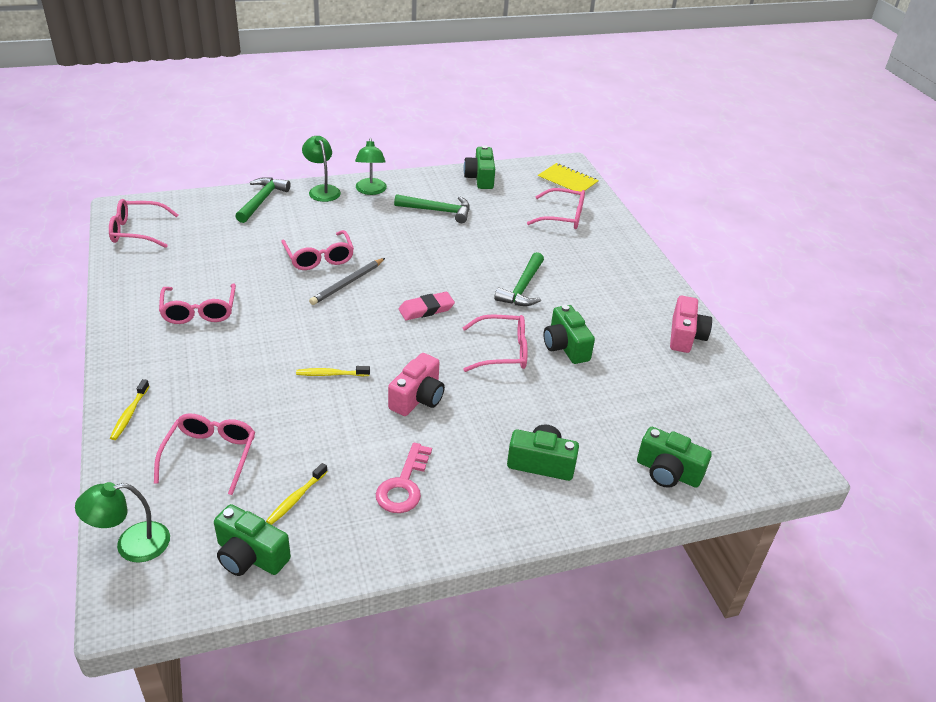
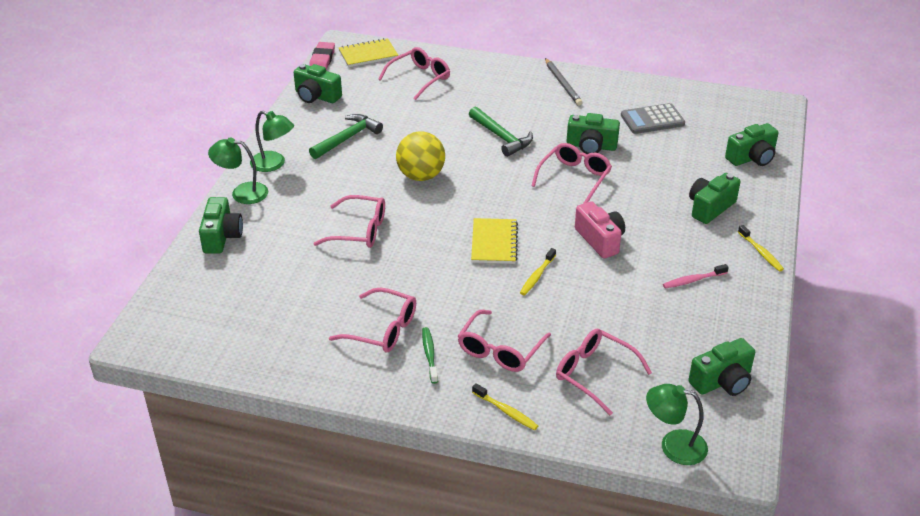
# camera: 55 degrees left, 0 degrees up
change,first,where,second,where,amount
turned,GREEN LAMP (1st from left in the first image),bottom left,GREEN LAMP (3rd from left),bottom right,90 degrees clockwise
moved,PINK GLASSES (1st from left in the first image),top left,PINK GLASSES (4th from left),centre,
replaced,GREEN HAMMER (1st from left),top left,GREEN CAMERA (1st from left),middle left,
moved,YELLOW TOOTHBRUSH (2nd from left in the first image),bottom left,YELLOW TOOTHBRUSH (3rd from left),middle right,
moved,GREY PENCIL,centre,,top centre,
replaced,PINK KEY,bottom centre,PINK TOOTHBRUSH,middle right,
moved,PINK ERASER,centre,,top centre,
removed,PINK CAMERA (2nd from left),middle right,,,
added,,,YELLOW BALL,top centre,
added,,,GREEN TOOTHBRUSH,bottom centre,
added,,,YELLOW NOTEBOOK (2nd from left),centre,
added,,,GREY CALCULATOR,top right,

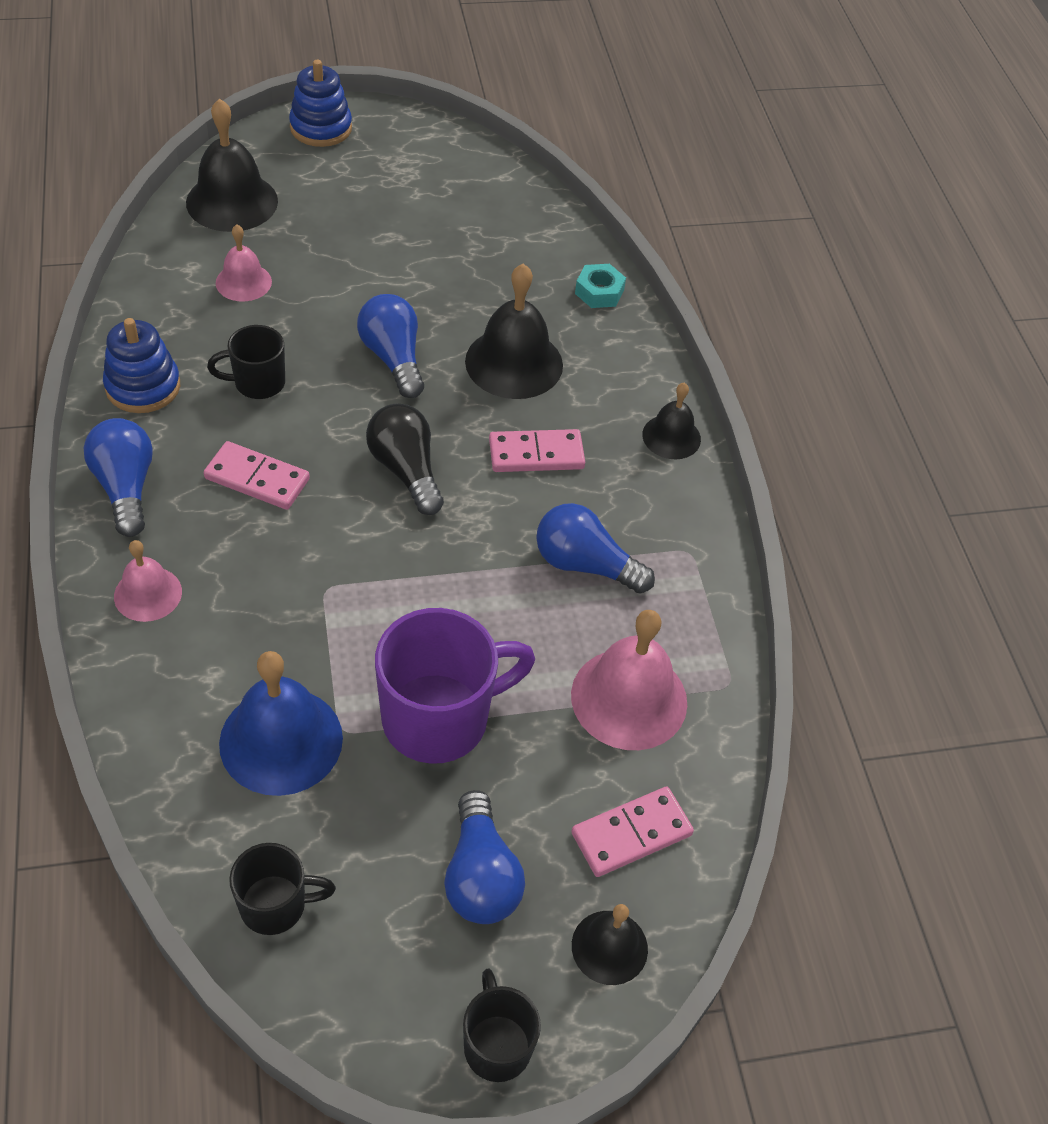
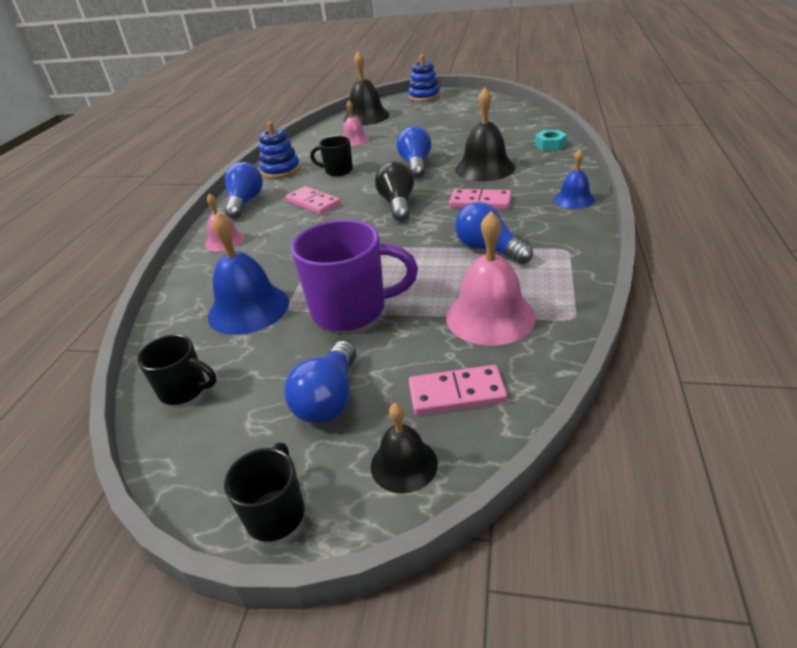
# camera: 30 degrees right, 15 degrees down
change,first,where,second,where,amount
recoloured,BLACK BELL (4th from left),centre,BLUE BELL (2nd from left),top right,

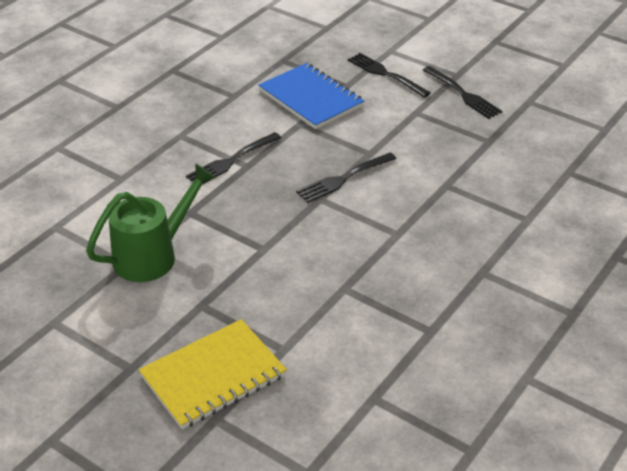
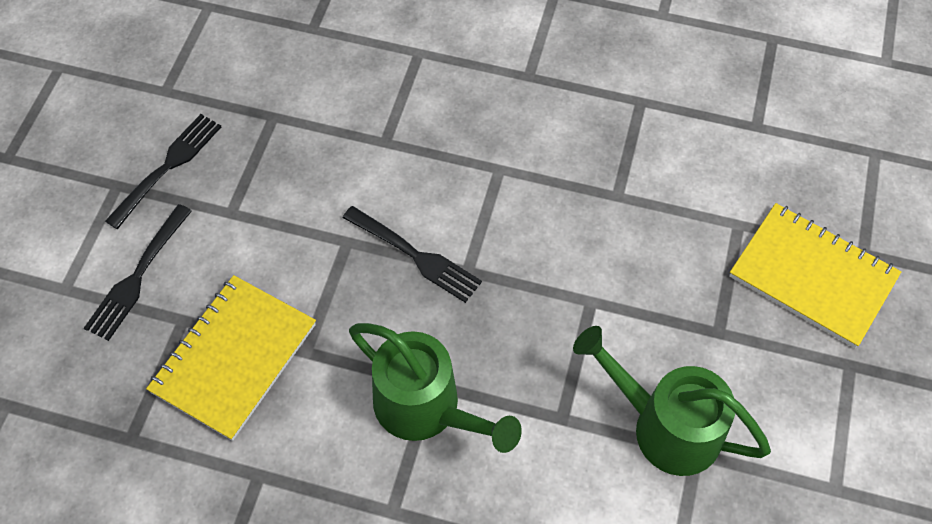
# camera: 110 degrees left, 20 degrees up
change,first,where,second,where,amount
replaced,BLACK FORK (1st from left),centre,GREEN WATERING CAN (1st from left),bottom centre,
recoloured,BLUE NOTEBOOK,top centre,YELLOW NOTEBOOK (1st from left),bottom left,

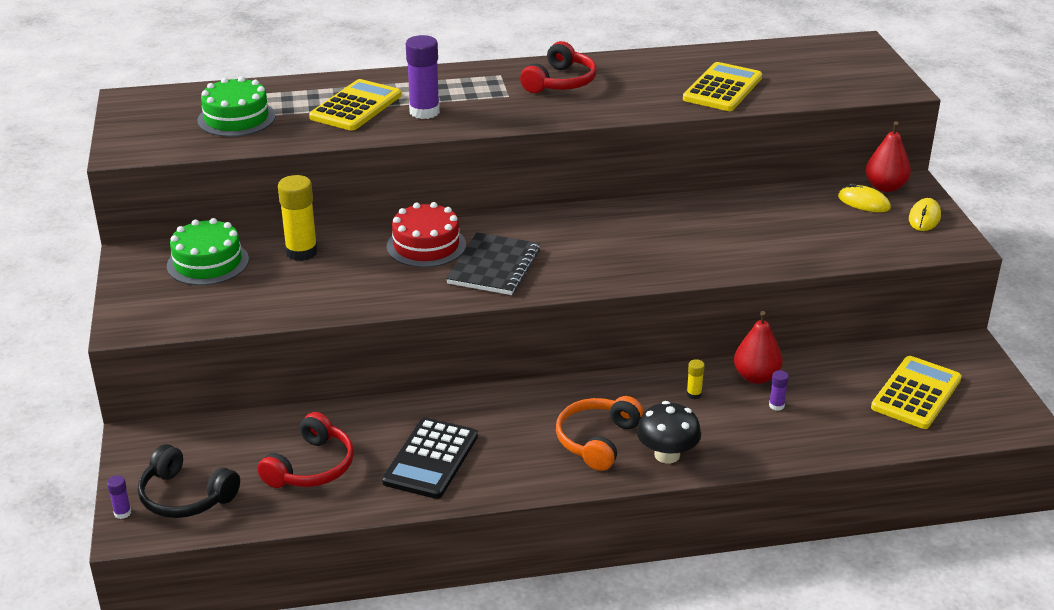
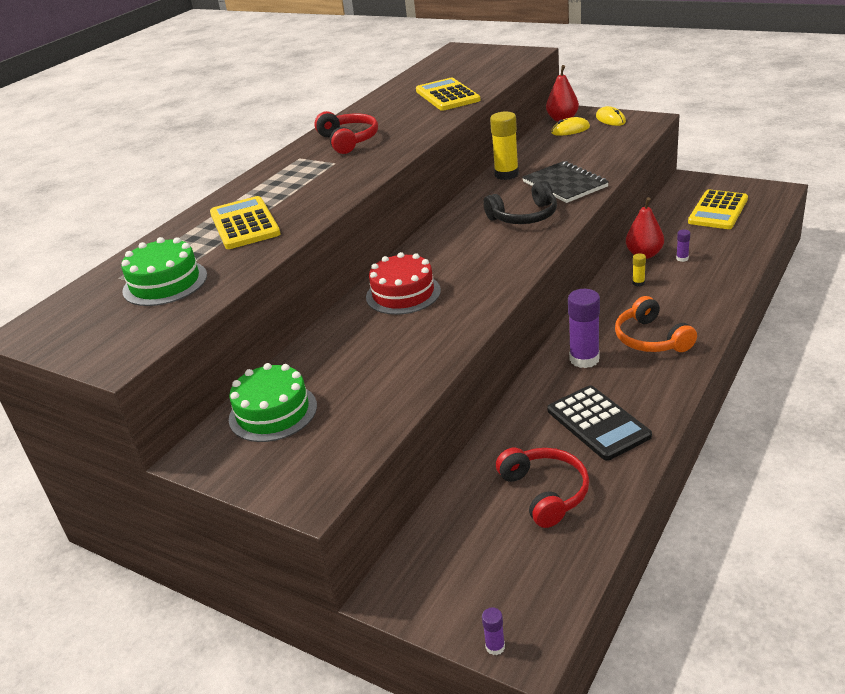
# camera: 45 degrees left, 0 degrees up
change,first,where,second,where,amount
moved,BLACK HEADPHONES,bottom left,,top centre,
moved,YELLOW GLUE STICK (1st from left),middle left,,top centre,
moved,PURPLE GLUE STICK (2nd from left),top centre,,middle right,
moved,BLACK NOTEBOOK,centre,,top right,
removed,BLACK MUSHROOM,bottom centre,,,
turned,YELLOW CALCULATOR (3rd from left),middle right,,top right,135 degrees counterclockwise

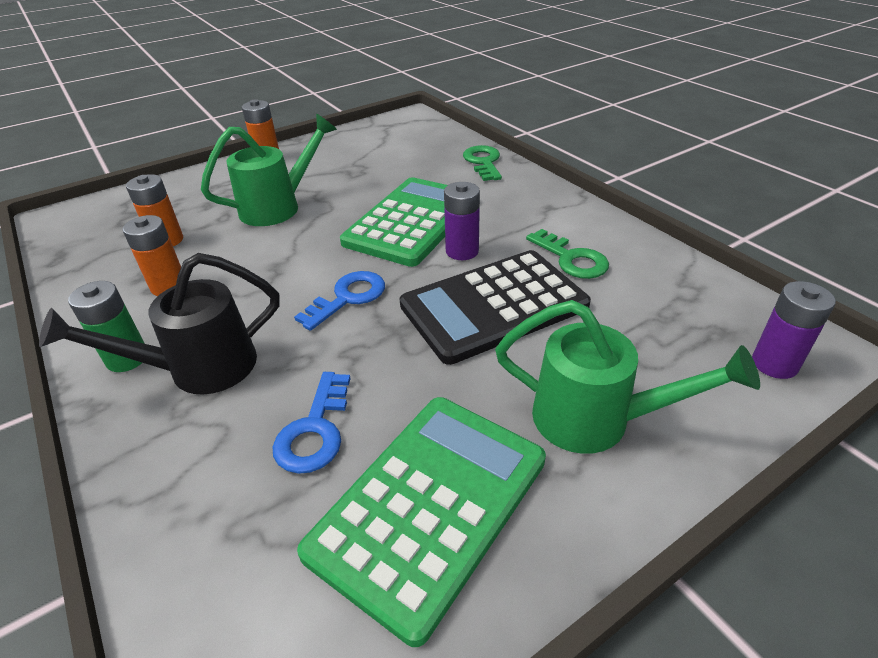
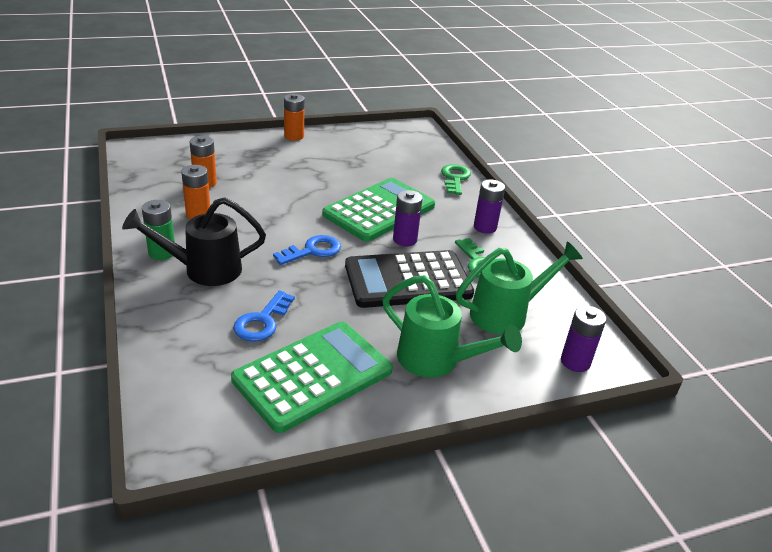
# camera: 10 degrees right, 5 degrees down
change,first,where,second,where,amount
moved,GREEN WATERING CAN (1st from left in the first image),top left,GREEN WATERING CAN (2nd from left),middle right,
added,,,PURPLE BATTERY (2nd from left),centre,

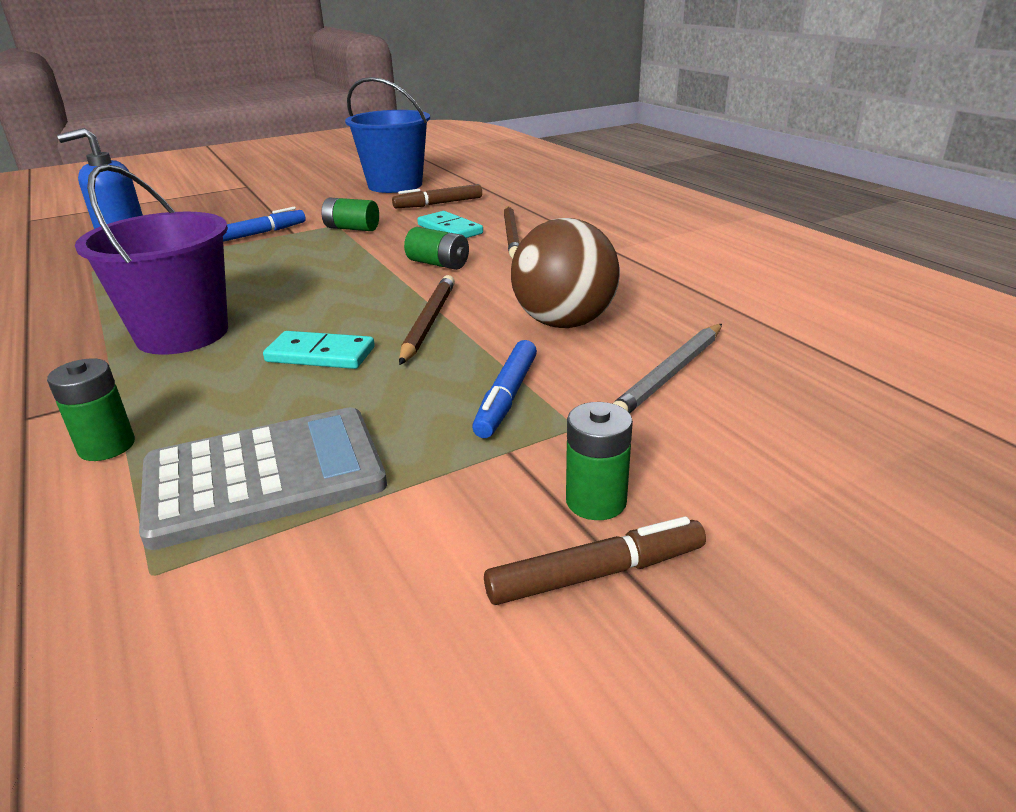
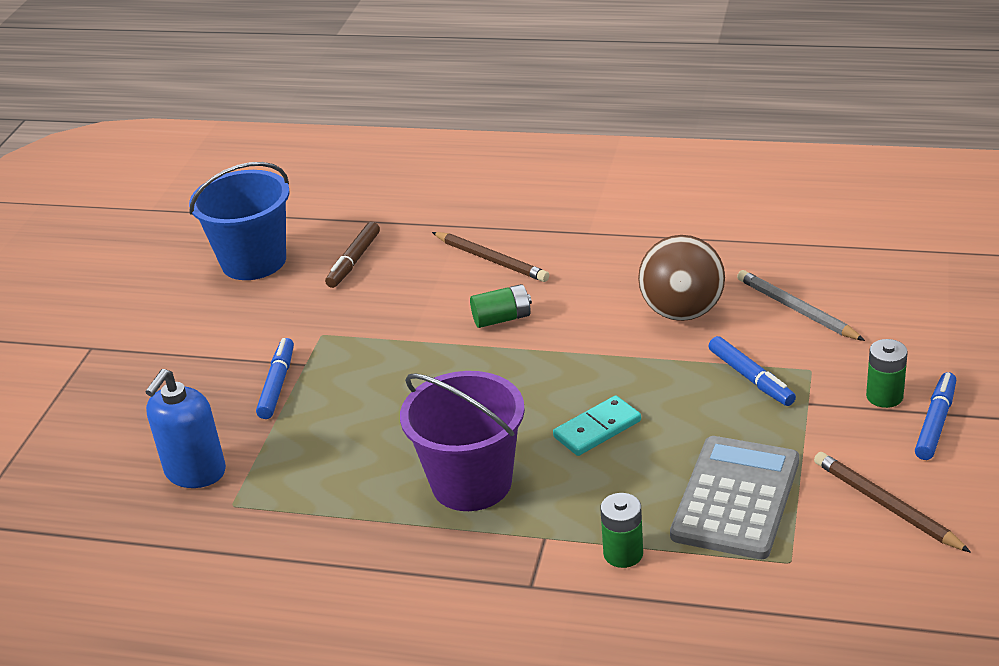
# camera: 45 degrees left, 5 degrees up
change,first,where,second,where,amount
removed,GREEN BATTERY (2nd from left),top centre,,,
moved,BROWN PENCIL (1st from left in the first image),centre,BROWN PENCIL (2nd from left),bottom right,
removed,TURQUOISE DOMINO (2nd from left),top centre,,,
recoloured,BROWN MARKER (2nd from left),bottom centre,BLUE MARKER (3rd from left),middle right,
turned,GREY PENCIL,centre,,middle right,150 degrees clockwise

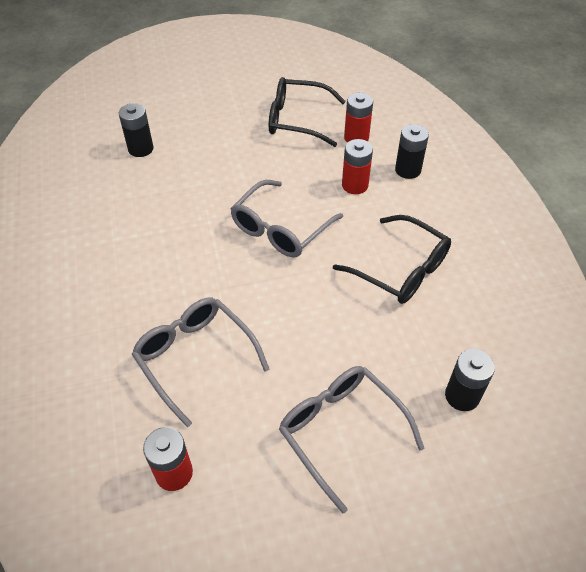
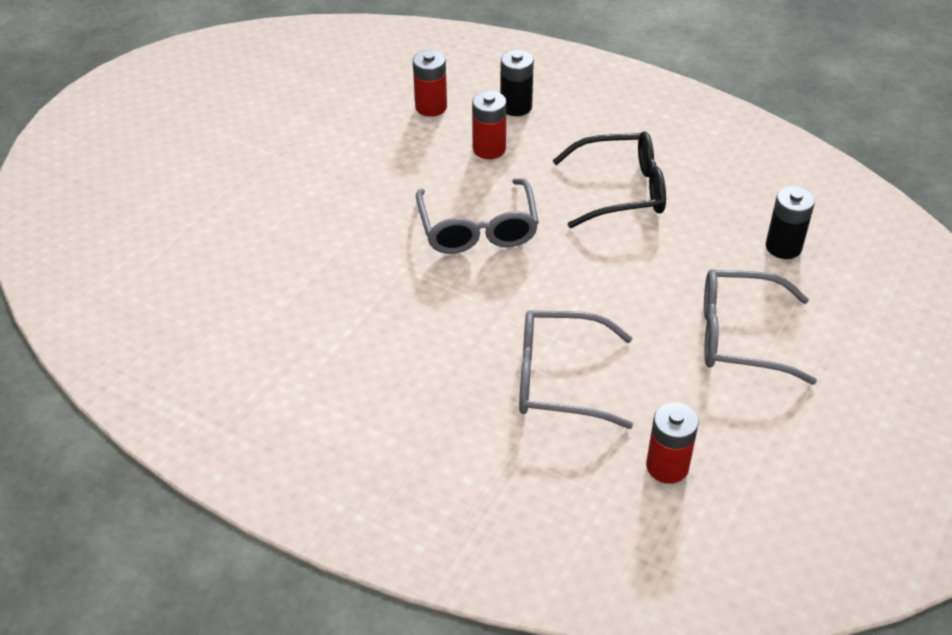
# camera: 45 degrees left, 5 degrees down
change,first,where,second,where,amount
removed,BLACK BATTERY (1st from left),top left,,,
removed,BLACK GLASSES (1st from left),top centre,,,

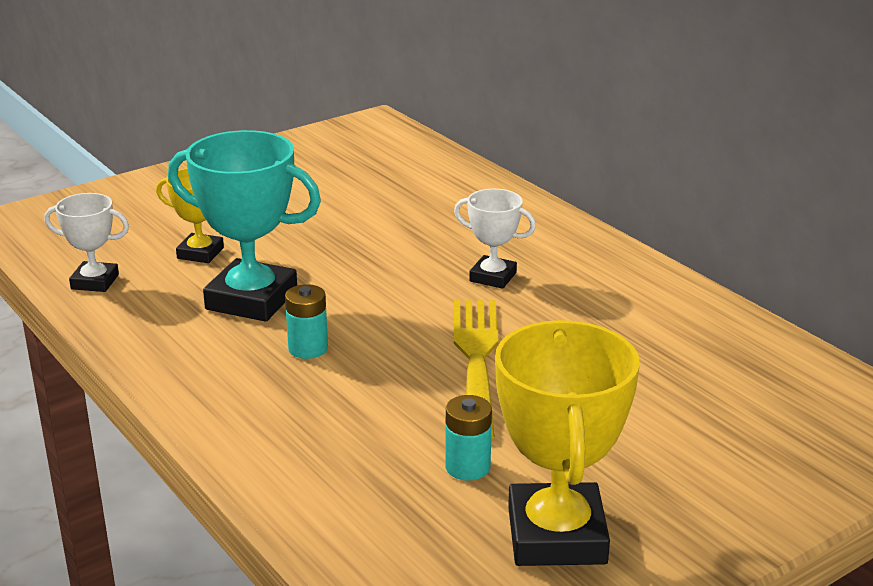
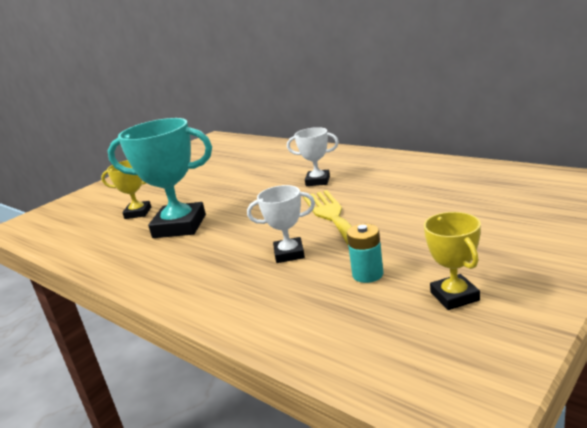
# camera: 10 degrees left, 5 degrees down
change,first,where,second,where,amount
moved,WHITE TROPHY (1st from left),middle left,,centre,
removed,TURQUOISE BATTERY (1st from left),centre,,,
resized,YELLOW TROPHY (2nd from left),bottom centre,,middle right,x0.54

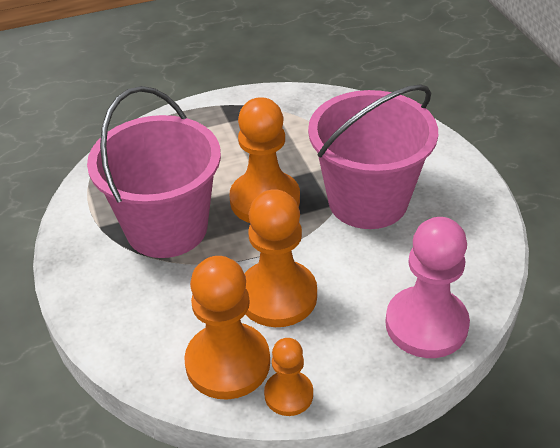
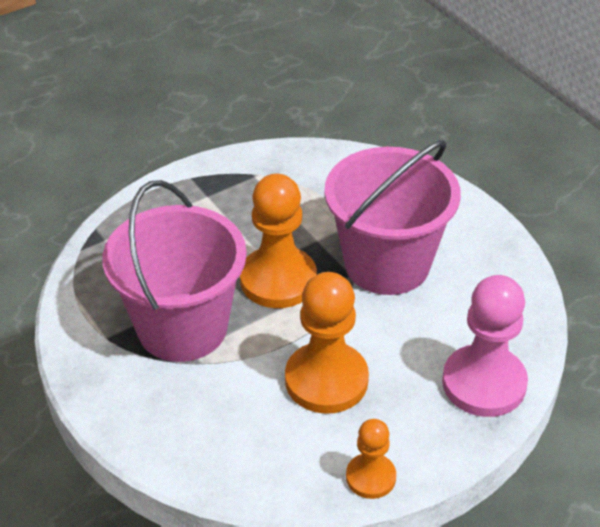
# camera: 15 degrees left, 0 degrees up
change,first,where,second,where,amount
removed,ORANGE PAWN (1st from left),bottom centre,,,

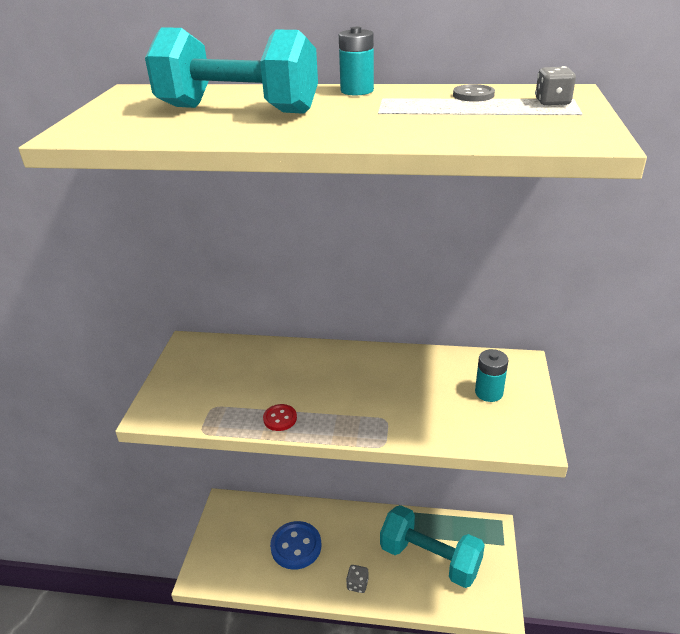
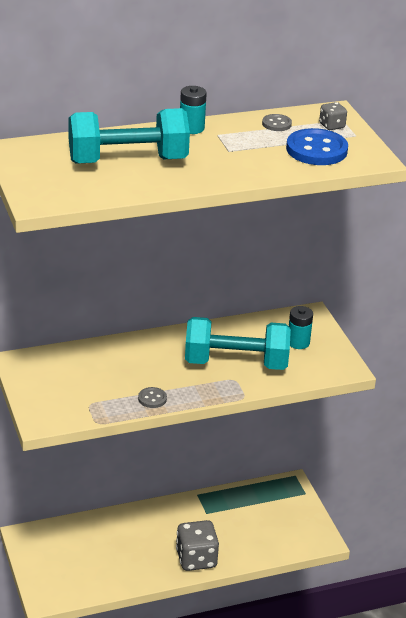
# camera: 30 degrees left, 0 degrees up
change,first,where,second,where,amount
recoloured,RED BUTTON,centre,GREY BUTTON (1st from left),centre,
moved,BLUE BUTTON,bottom centre,,top right,
resized,GREY DICE (1st from left),bottom centre,,bottom centre,x1.99
moved,TURQUOISE DUMBBELL (2nd from left),bottom centre,,centre,

